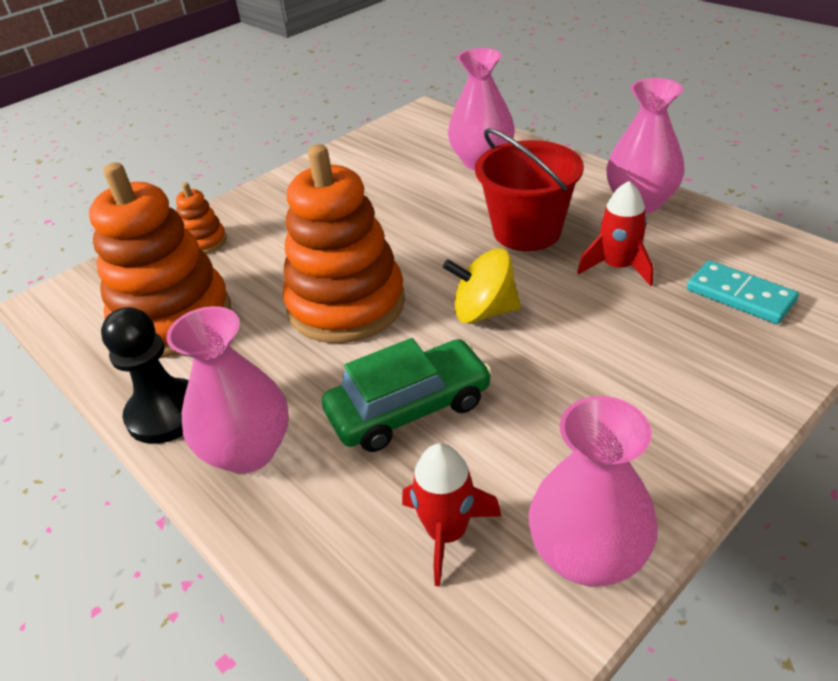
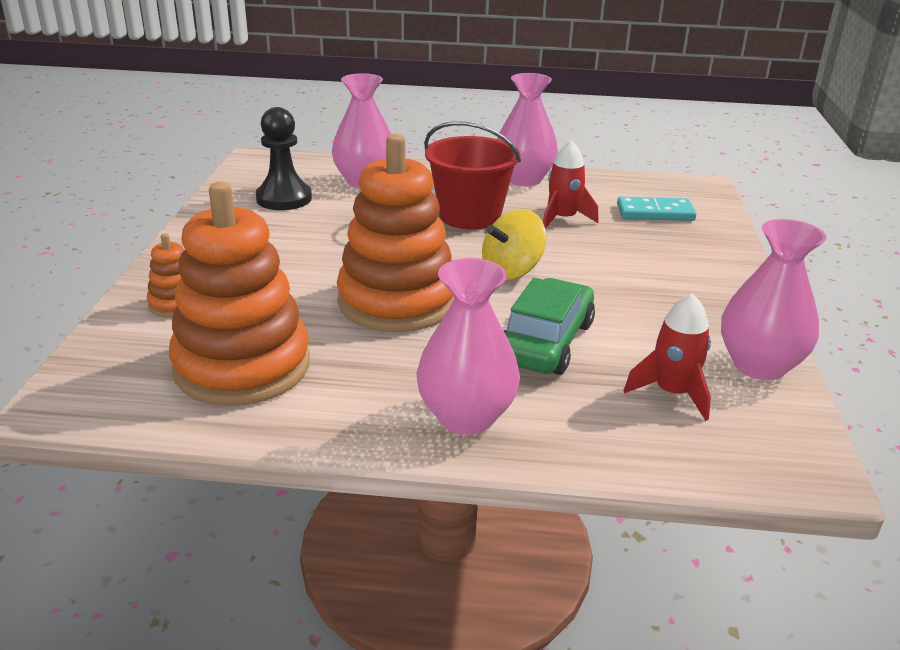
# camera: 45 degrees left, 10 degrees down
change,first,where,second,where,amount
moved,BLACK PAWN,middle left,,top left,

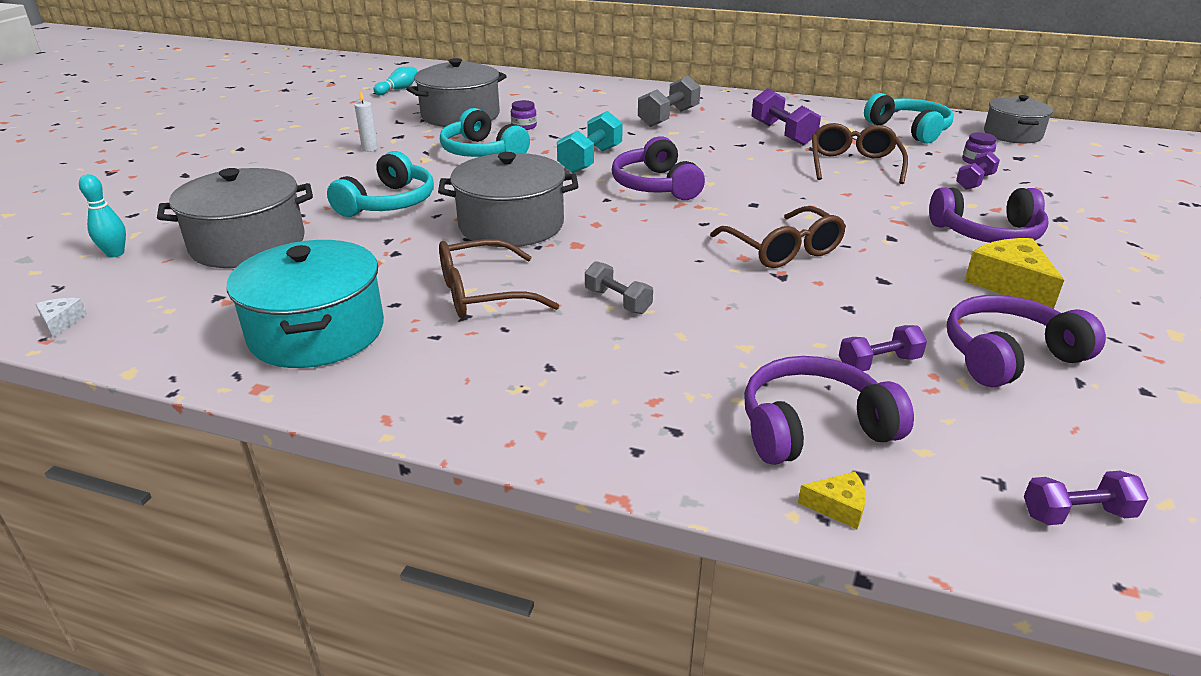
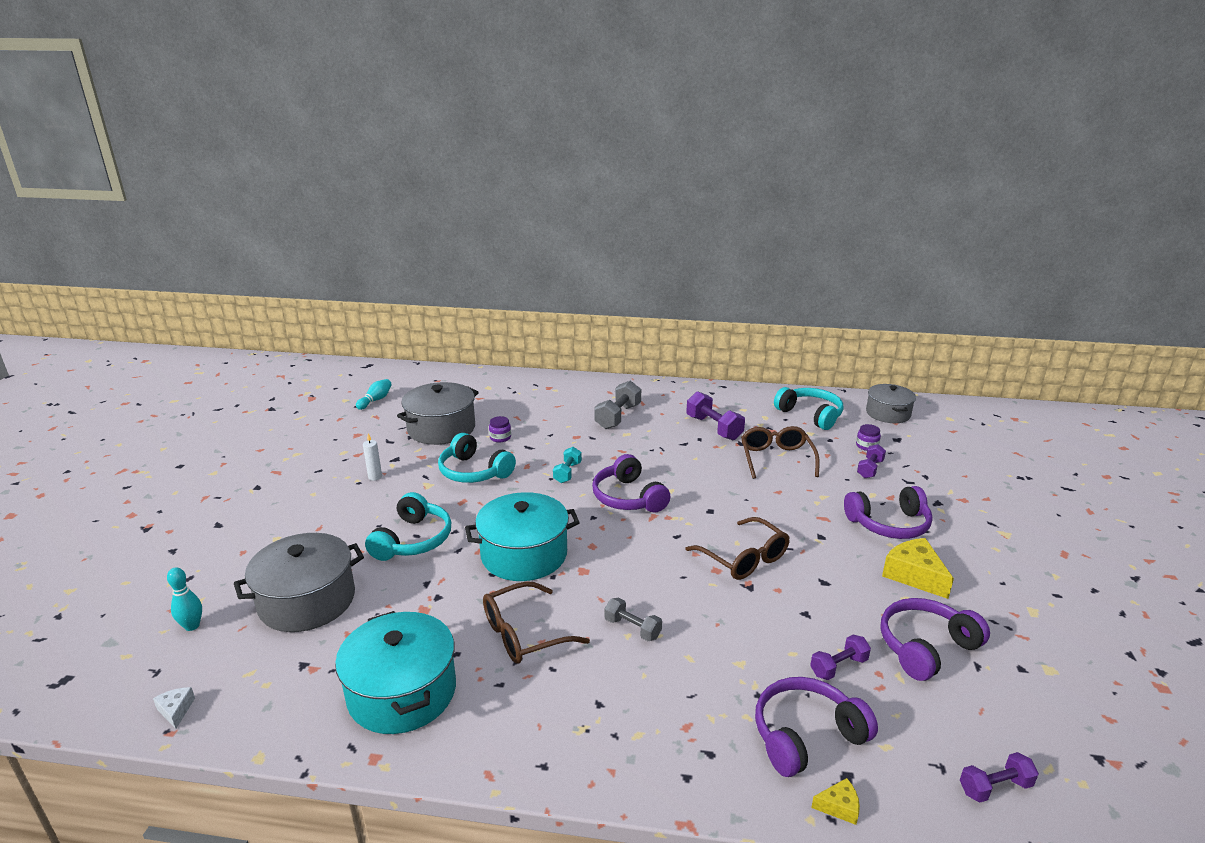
# camera: 10 degrees left, 5 degrees down
change,first,where,second,where,amount
recoloured,GREY POT (3rd from left),top centre,TURQUOISE POT (2nd from left),centre,
resized,TURQUOISE DUMBBELL,top centre,,centre,x0.61

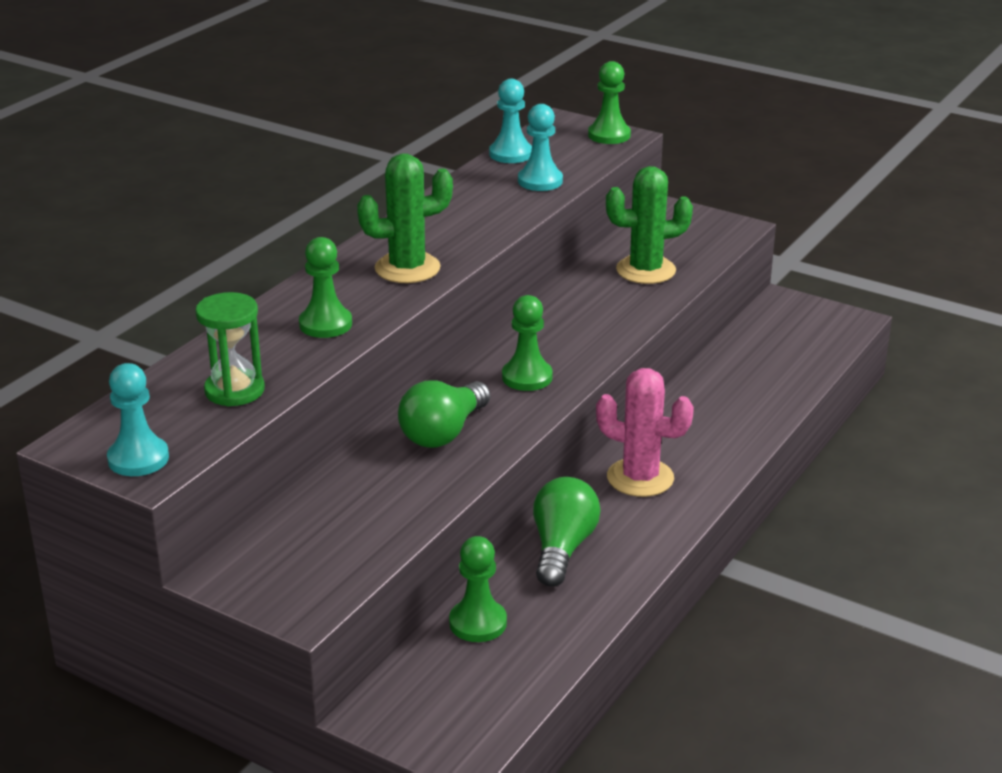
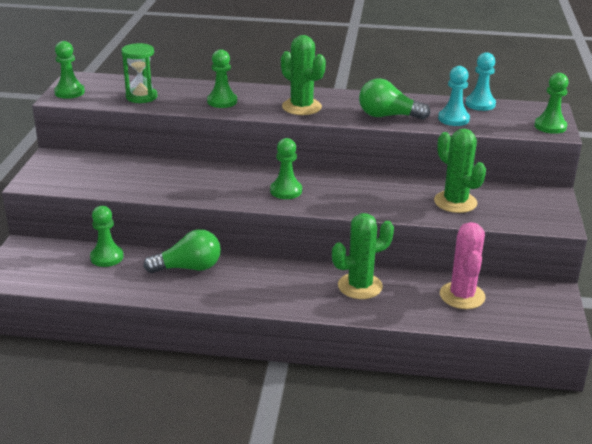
# camera: 65 degrees right, 0 degrees up
change,first,where,second,where,amount
recoloured,TURQUOISE PAWN (1st from left),middle left,GREEN PAWN (1st from left),top left,
moved,GREEN LIGHT BULB (1st from left in the first image),centre,GREEN LIGHT BULB (2nd from left),top right,
moved,PINK CACTUS,centre,,middle right,
added,,,GREEN CACTUS (2nd from left),centre,

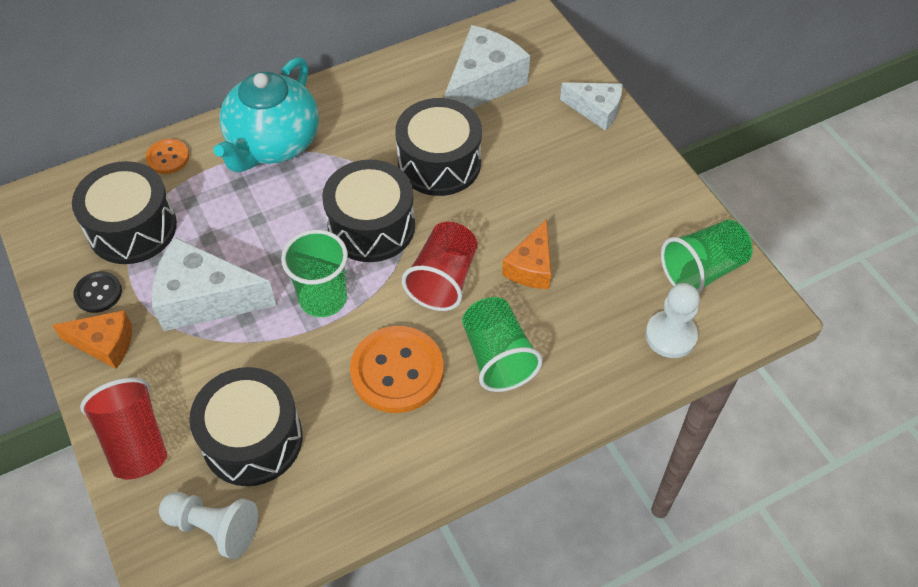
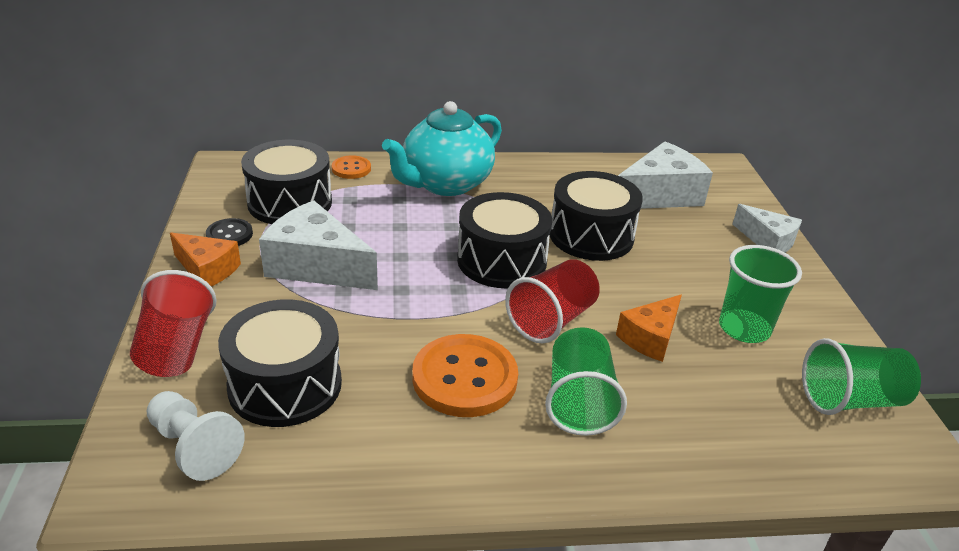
# camera: 20 degrees right, 20 degrees down
change,first,where,second,where,amount
moved,GREEN CUP (1st from left in the first image),centre,GREEN CUP (2nd from left),middle right,
removed,WHITE PAWN (2nd from left),middle right,,,

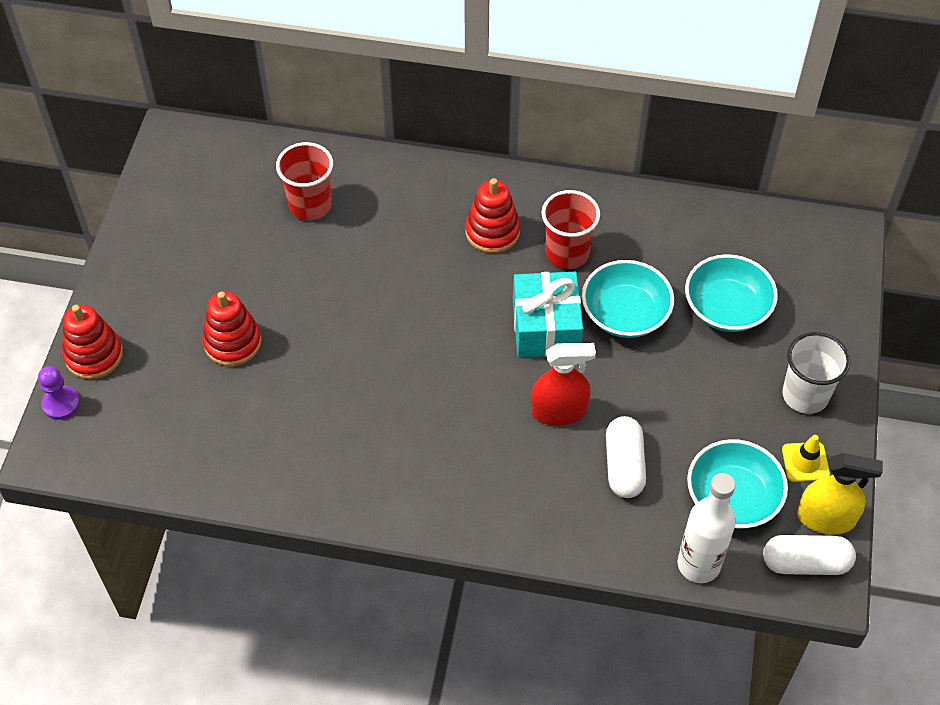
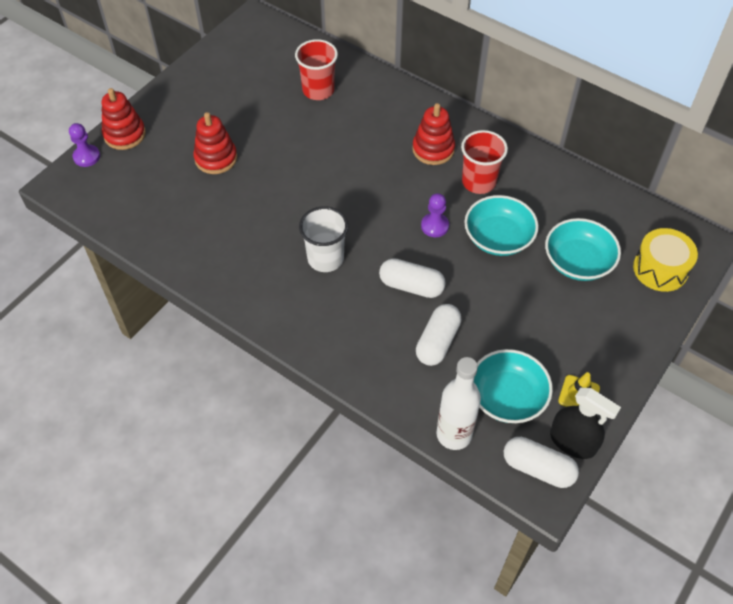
# camera: 25 degrees right, 0 degrees up
change,first,where,second,where,amount
replaced,TURQUOISE GIFT,centre,PURPLE PAWN (2nd from left),centre,
replaced,RED SPRAY BOTTLE,centre,WHITE CAPSULE (1st from left),centre,
moved,WHITE CUP,middle right,,centre,
recoloured,YELLOW SPRAY BOTTLE,bottom right,BLACK SPRAY BOTTLE,bottom right,
added,,,YELLOW DRUM,middle right,

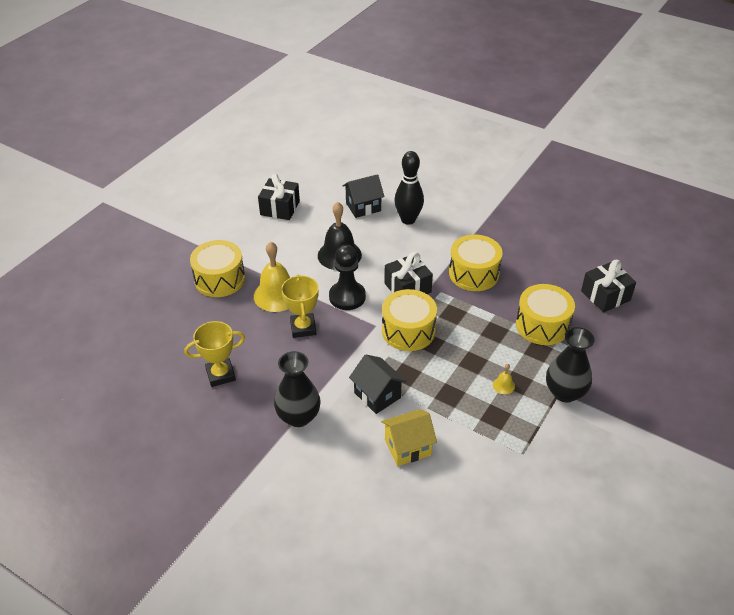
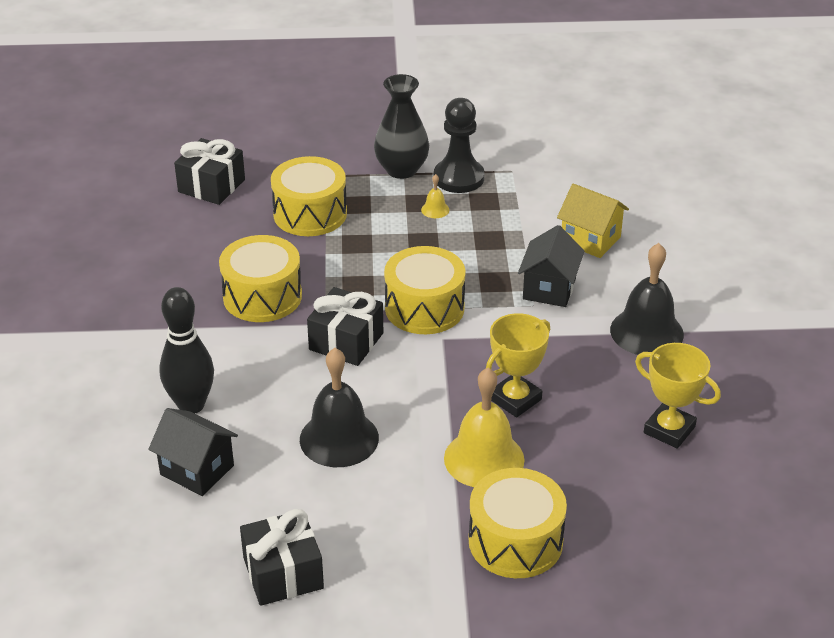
# camera: 125 degrees left, 5 degrees down
change,first,where,second,where,amount
replaced,BLACK VASE (1st from left),centre,BLACK BELL (2nd from left),middle right,
moved,BLACK PAWN,centre,,top centre,

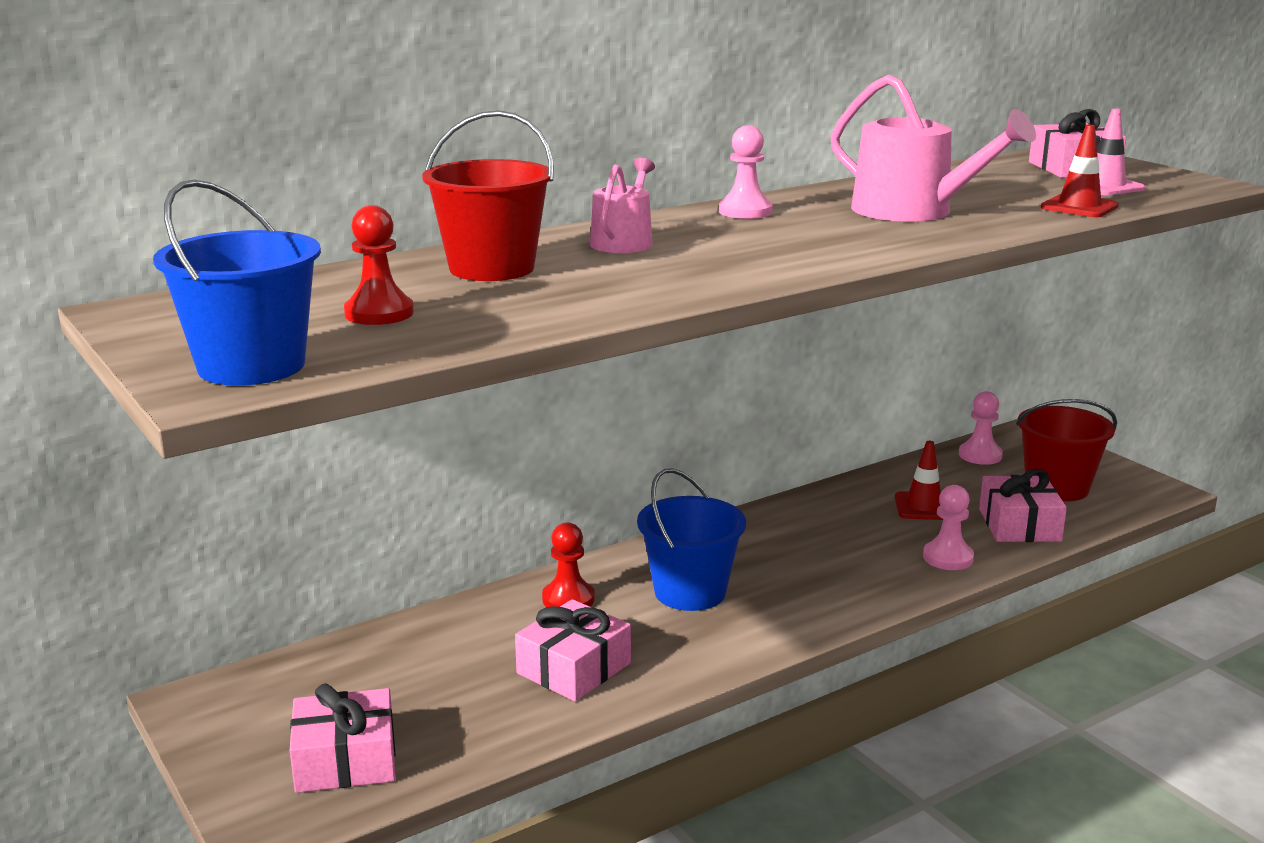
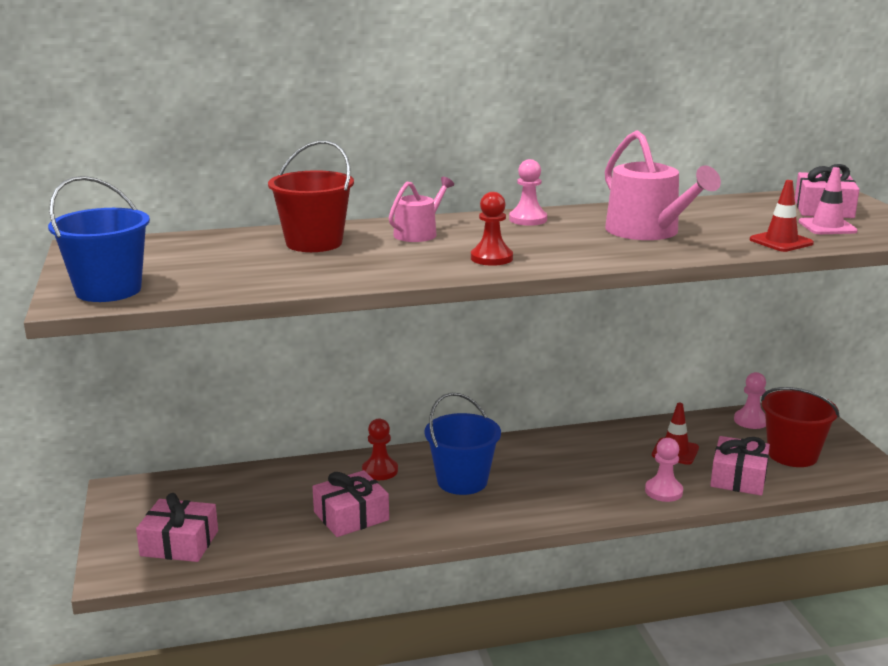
# camera: 20 degrees right, 0 degrees up
change,first,where,second,where,amount
moved,RED PAWN (1st from left in the first image),top left,RED PAWN (2nd from left),centre,

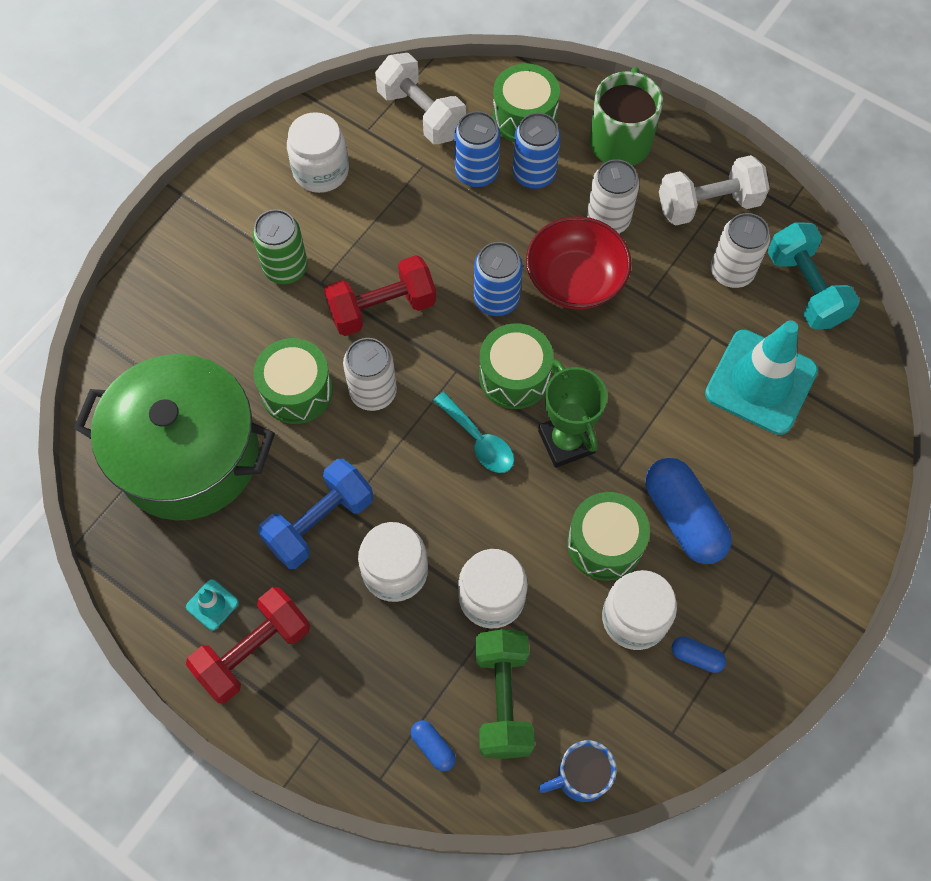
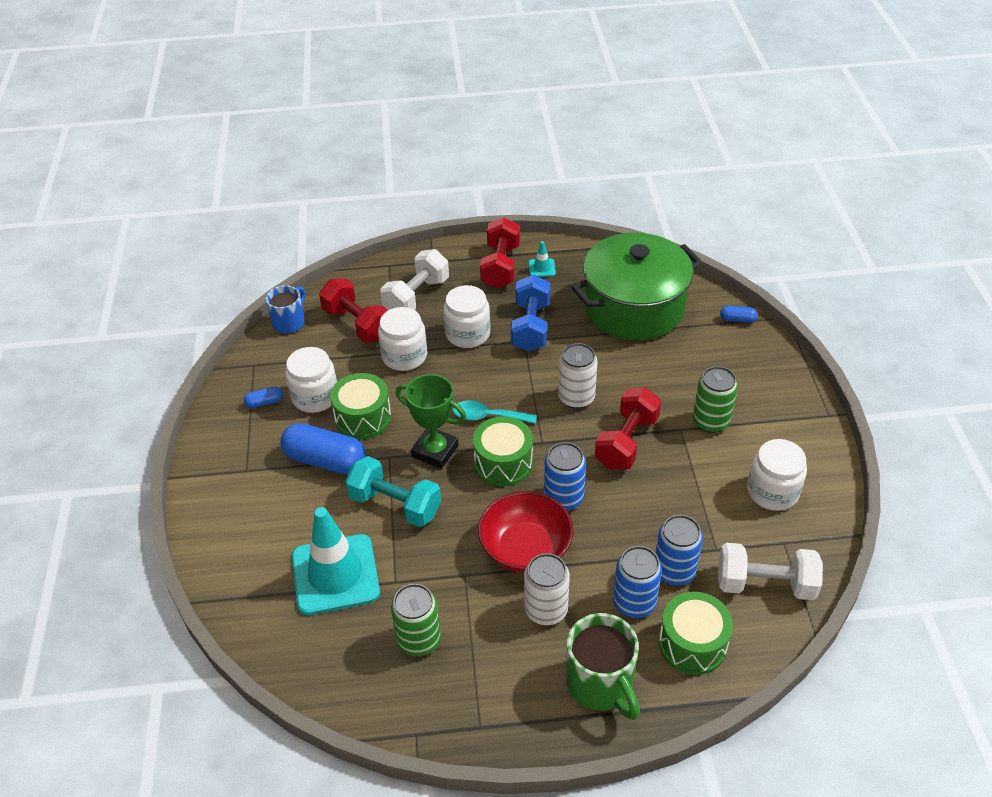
# camera: 140 degrees right, 20 degrees down
change,first,where,second,where,amount
removed,GREEN DRUM (1st from left),middle left,,,
moved,BLUE CAPSULE (1st from left in the first image),bottom centre,BLUE CAPSULE (3rd from left),middle right,
recoloured,GREEN DUMBBELL,bottom centre,RED DUMBBELL (1st from left),centre,
moved,WHITE DUMBBELL (2nd from left in the first image),top right,WHITE DUMBBELL (1st from left),centre,
recoloured,WHITE CAN (3rd from left),top right,GREEN CAN (1st from left),bottom centre,
moved,TURQUOISE DUMBBELL,top right,,centre,

